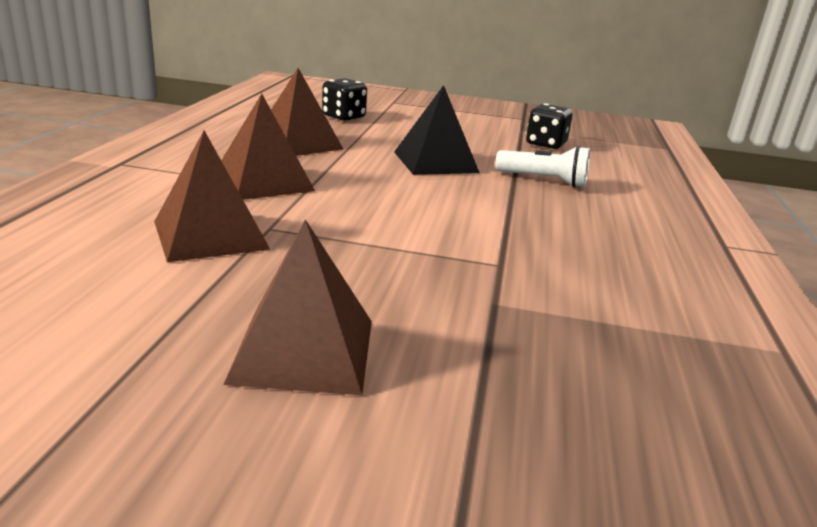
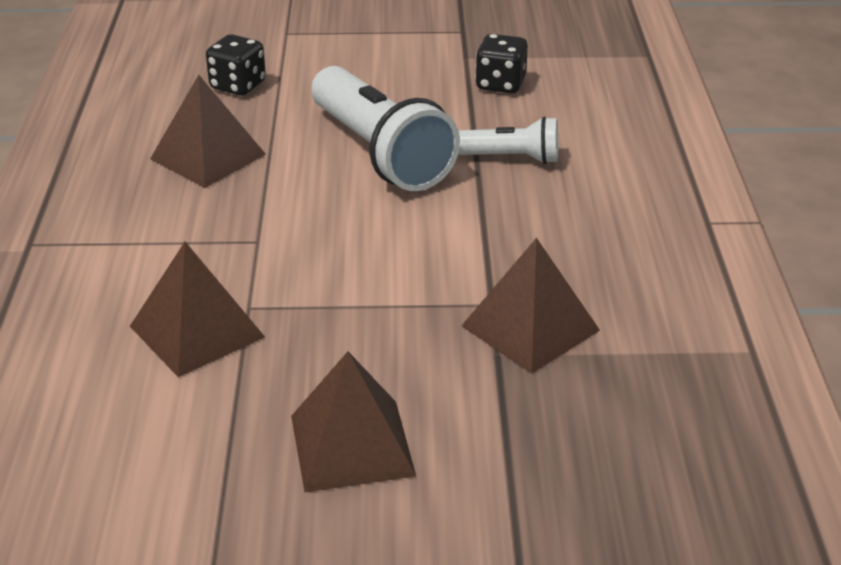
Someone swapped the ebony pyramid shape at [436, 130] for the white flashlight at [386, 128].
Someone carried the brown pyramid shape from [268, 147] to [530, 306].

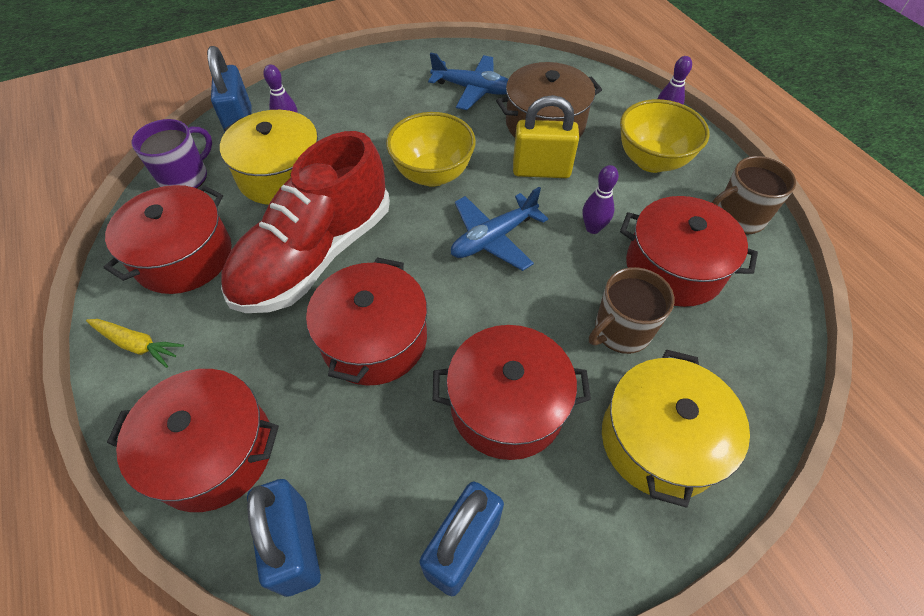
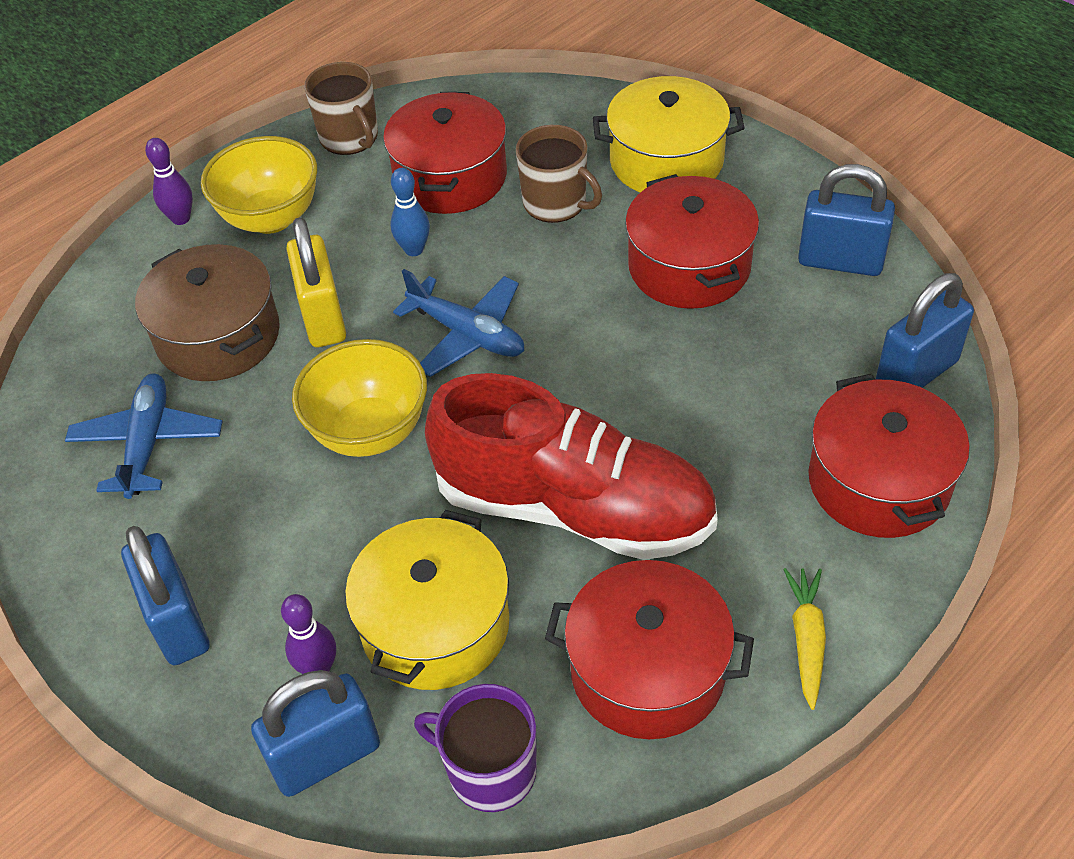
Someone put down the blue small lock at [165, 595].
Someone repainted the violet tenpin at [601, 199], which became the blue tenpin at [410, 212].
Someone took away the red cooking pot at [366, 321].

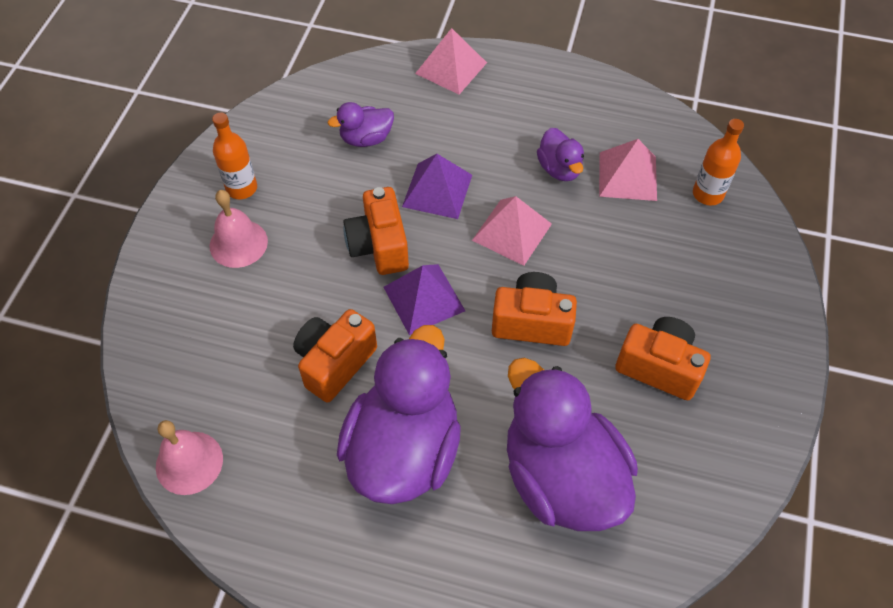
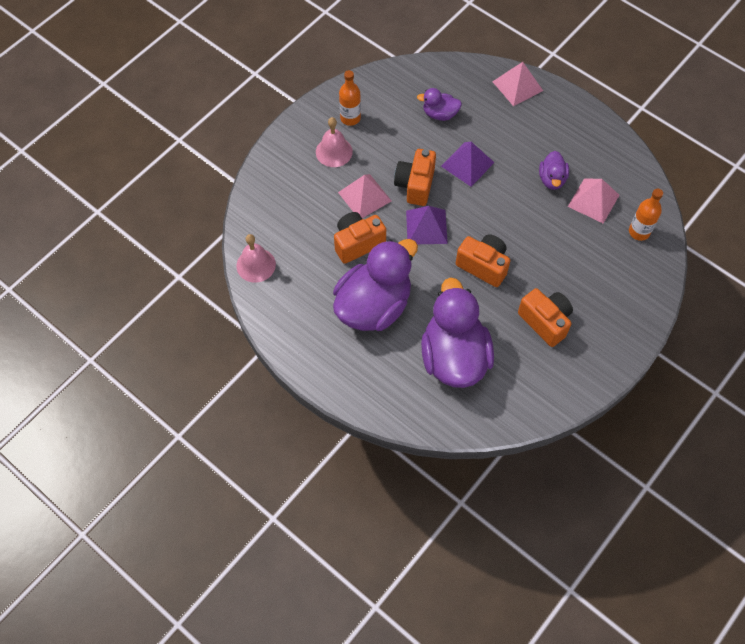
Someone carried the rosy pyramid shape from [512, 231] to [364, 196].

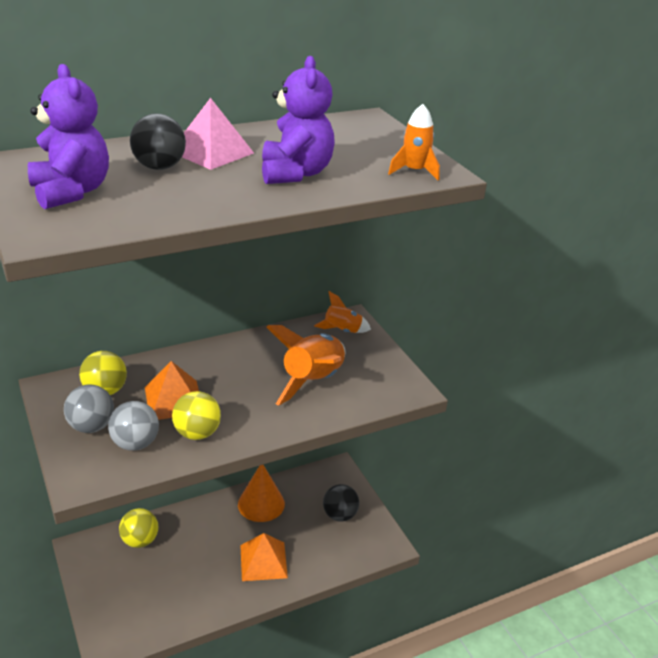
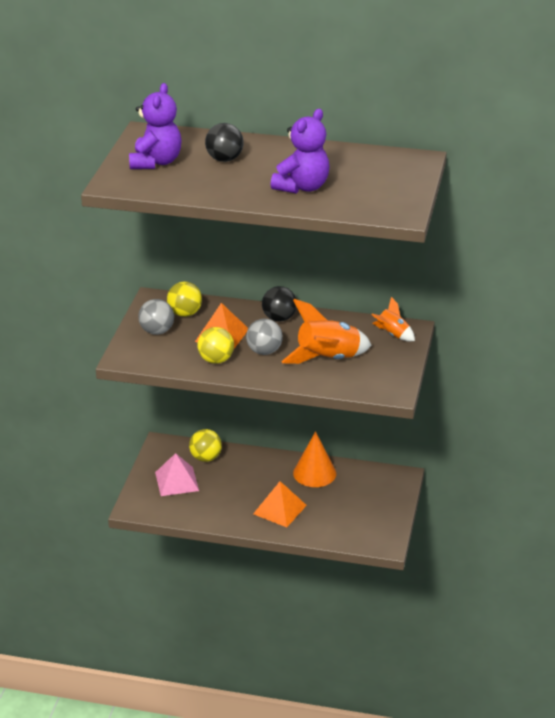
Someone carried the rosy pyramid shape from [218, 134] to [177, 474].
Someone carried the gray sphere from [133, 426] to [264, 336].
Someone carried the ebony sphere from [341, 503] to [279, 304].
Someone took away the bright orange spaceship at [414, 142].

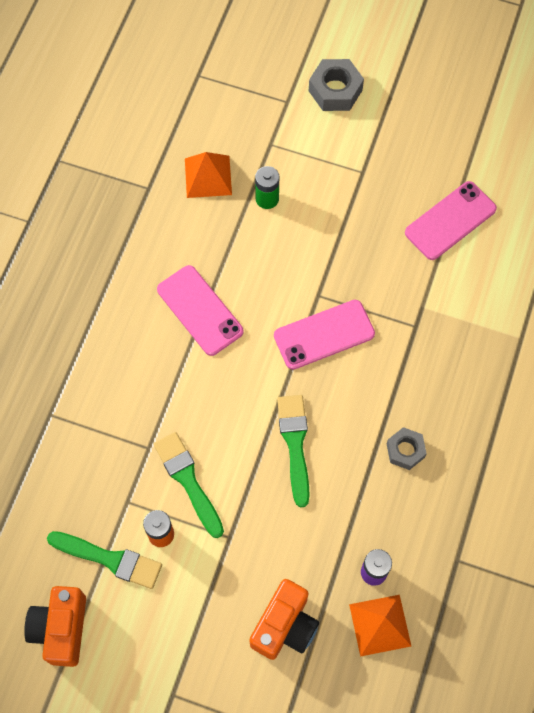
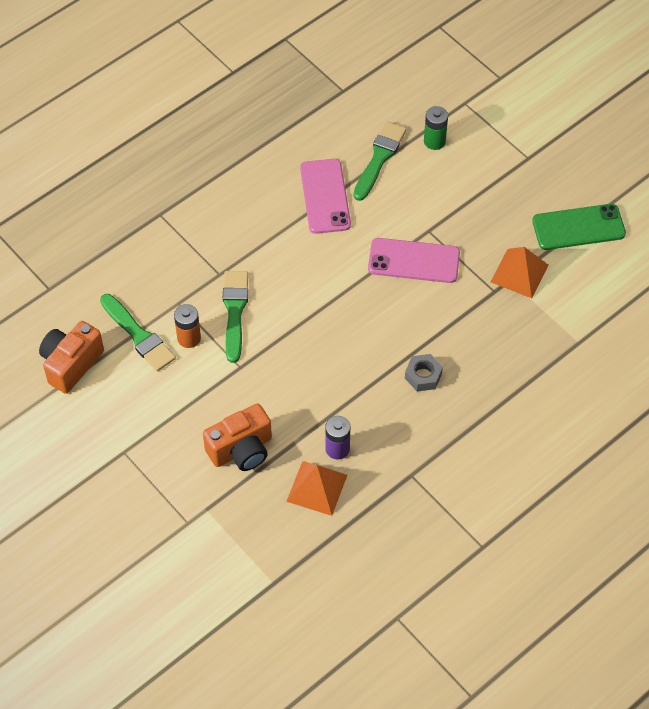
Someone carried the leaf-green paintbrush from [293, 451] to [380, 161].
Someone carried the bright orange pyramid shape from [208, 175] to [519, 272].
Someone repainted the rosy smartphone at [451, 220], which became the leaf-green smartphone at [579, 227].
Someone took away the gray nut at [336, 85].

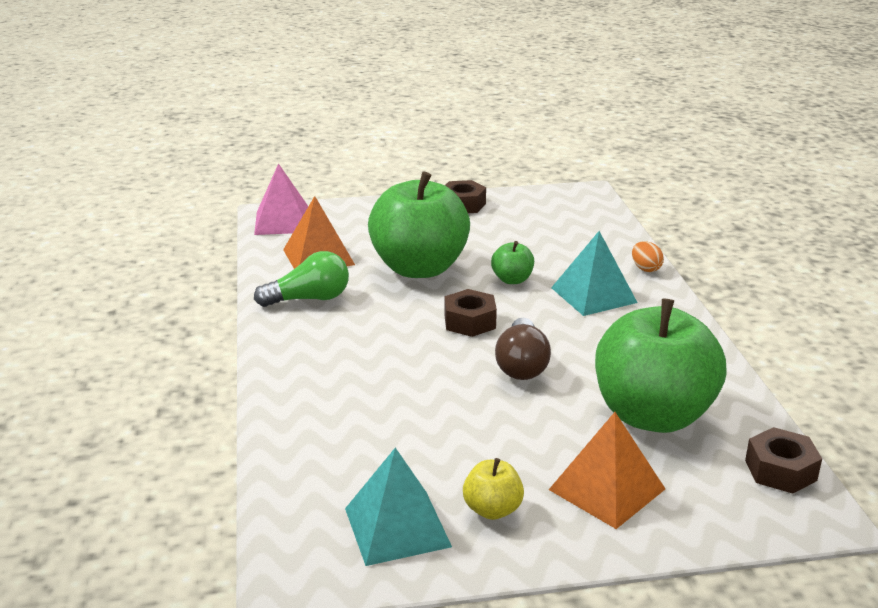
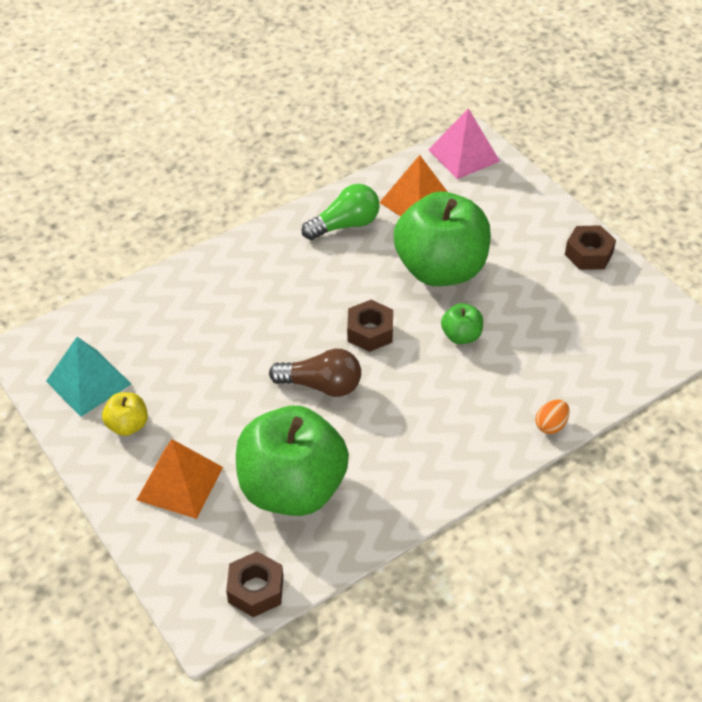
Someone rotated the brown light bulb at [523, 348] by 150 degrees counterclockwise.
Someone rotated the leaf-green light bulb at [301, 279] by 75 degrees counterclockwise.
Someone took away the aqua pyramid shape at [594, 273].

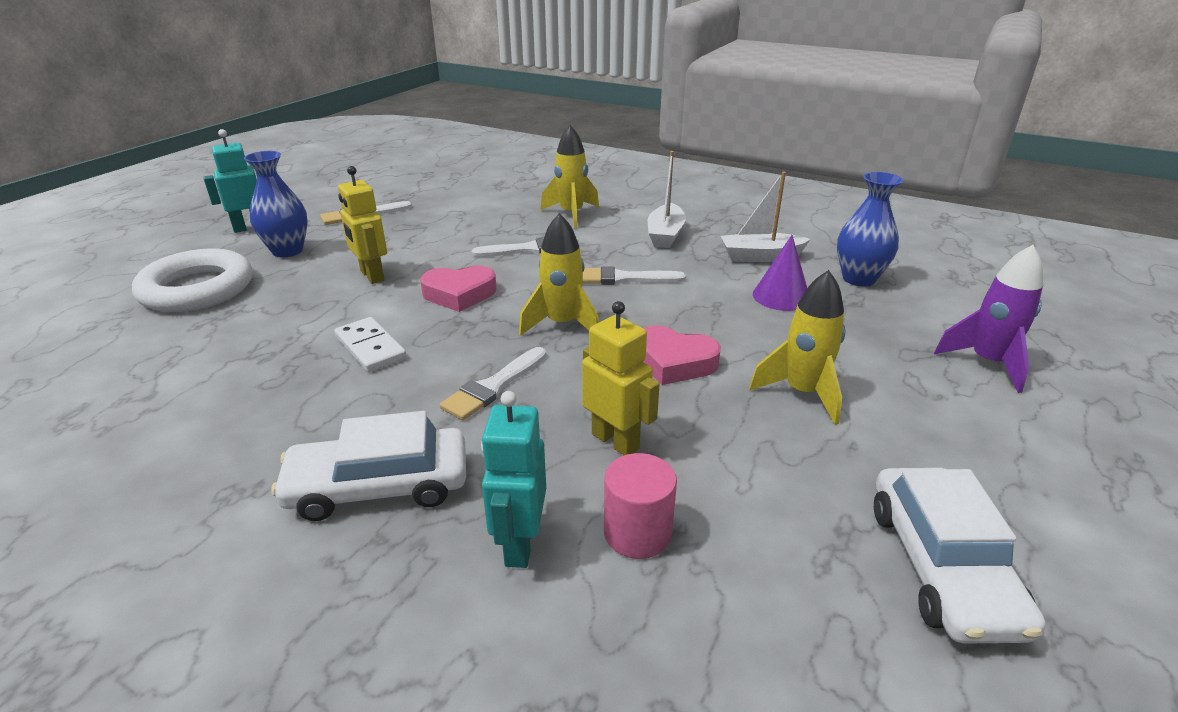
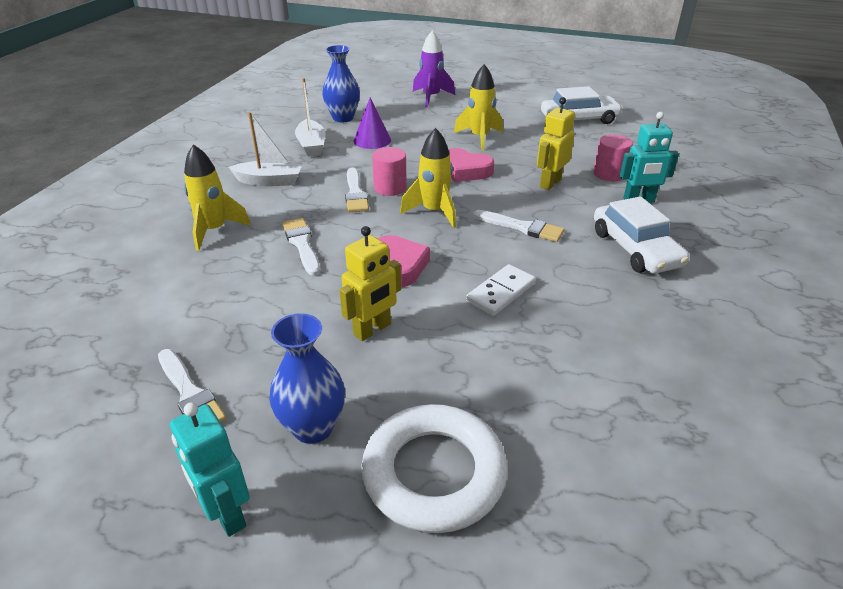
Someone put down the rosy solid cylinder at [389, 171].
Someone rotated the rosy heart shape at [682, 355] by 105 degrees clockwise.

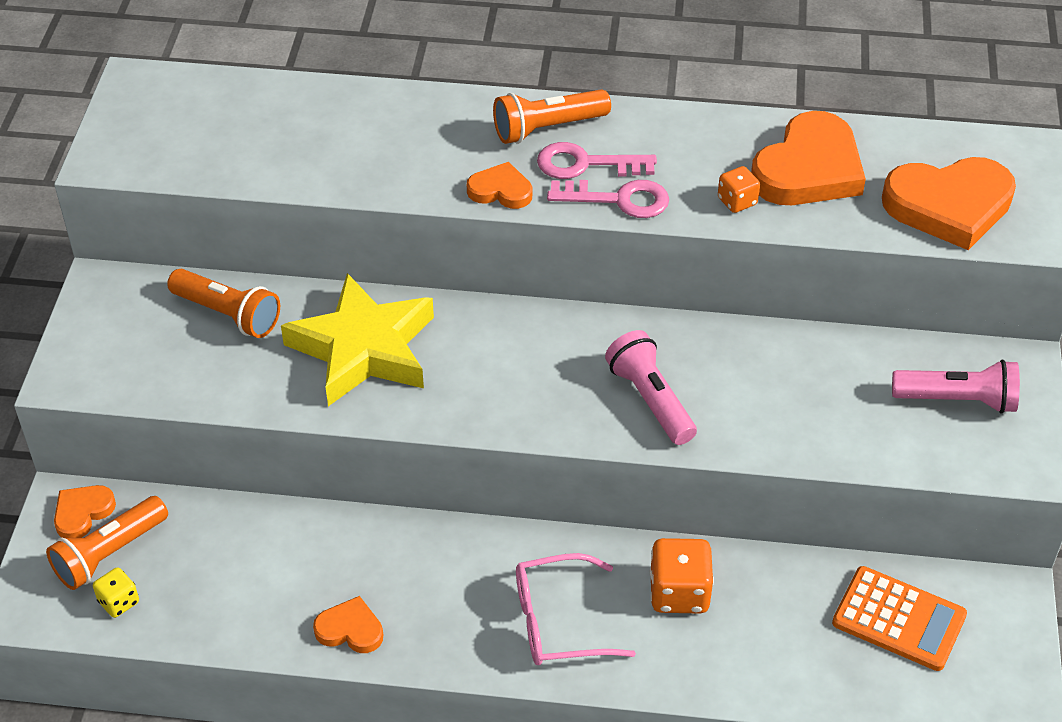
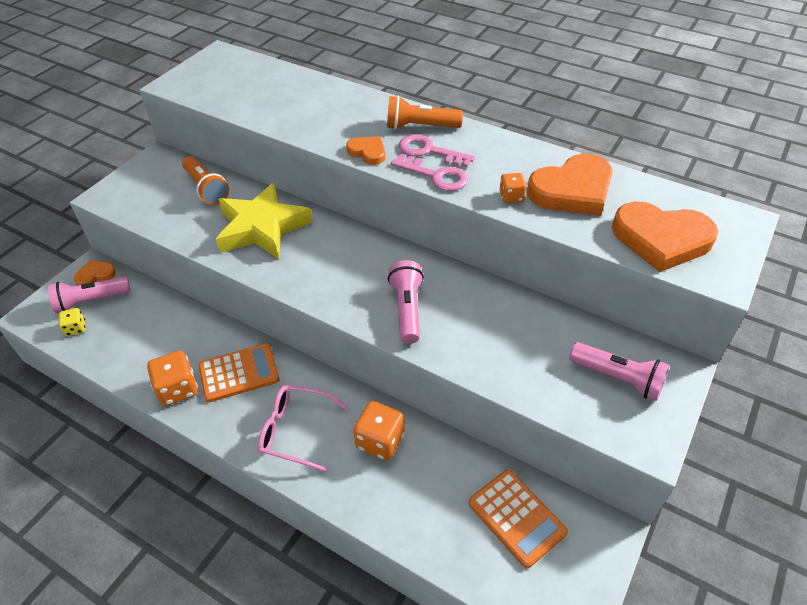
Someone repainted the bright orange flashlight at [107, 543], which became the rosy flashlight at [89, 295].
Someone swapped the bright orange heart shape at [348, 624] for the bright orange game die at [172, 378].
Someone put down the bright orange pocket calculator at [239, 372].

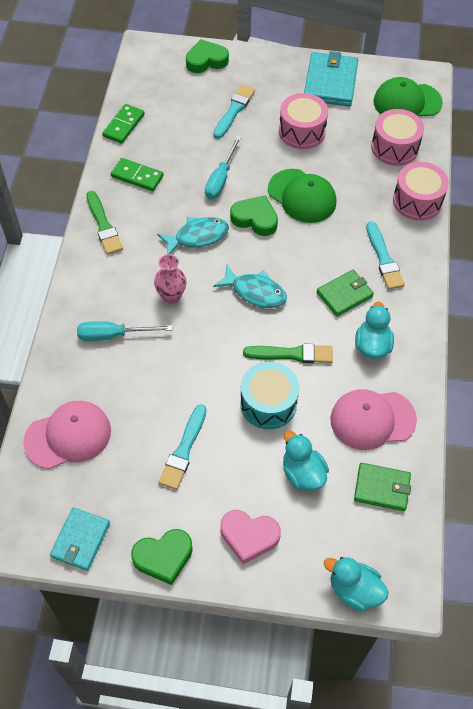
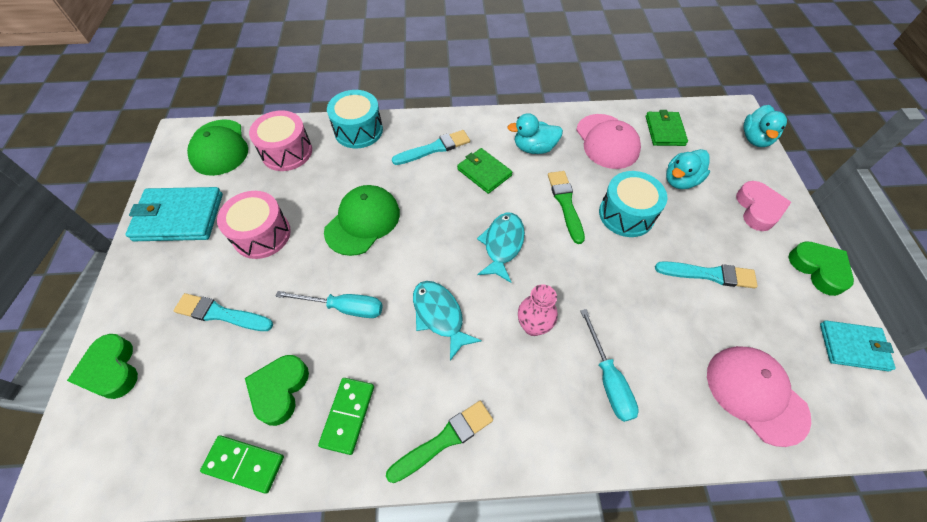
Someone carried the leaf-green heart shape from [254, 215] to [277, 390].
Someone repainted the rosy drum at [421, 191], which became the aqua drum at [355, 119].

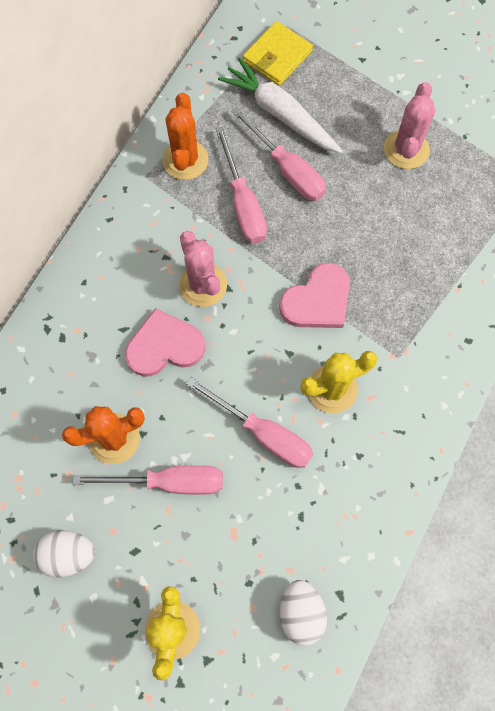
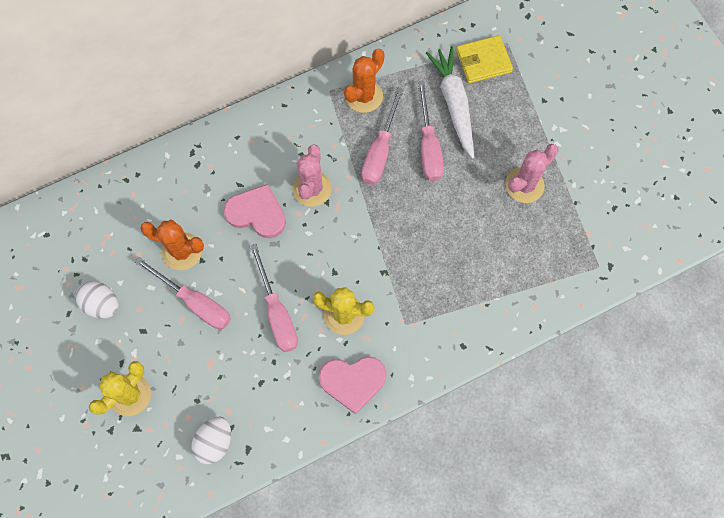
Someone carried the rosy heart shape from [314, 295] to [353, 385].

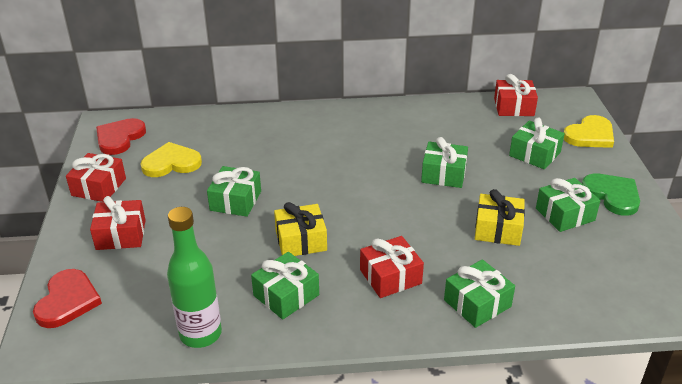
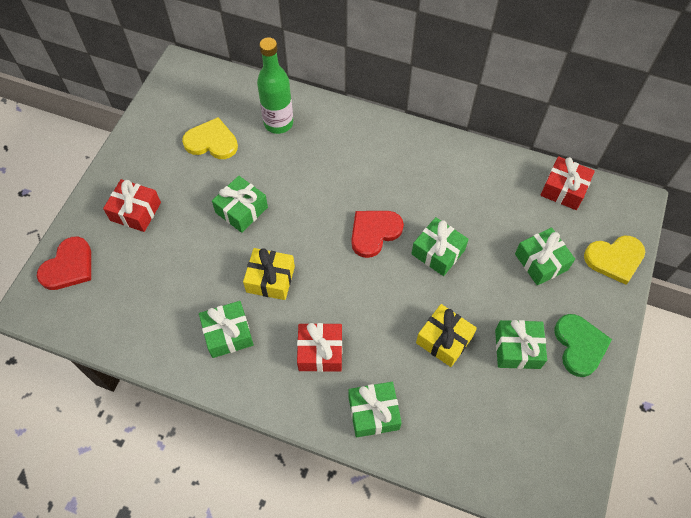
Someone carried the leaf-green bottle from [194, 277] to [275, 85].
Someone carried the red heart shape from [121, 136] to [377, 234].
Someone took away the red gift at [96, 177].

